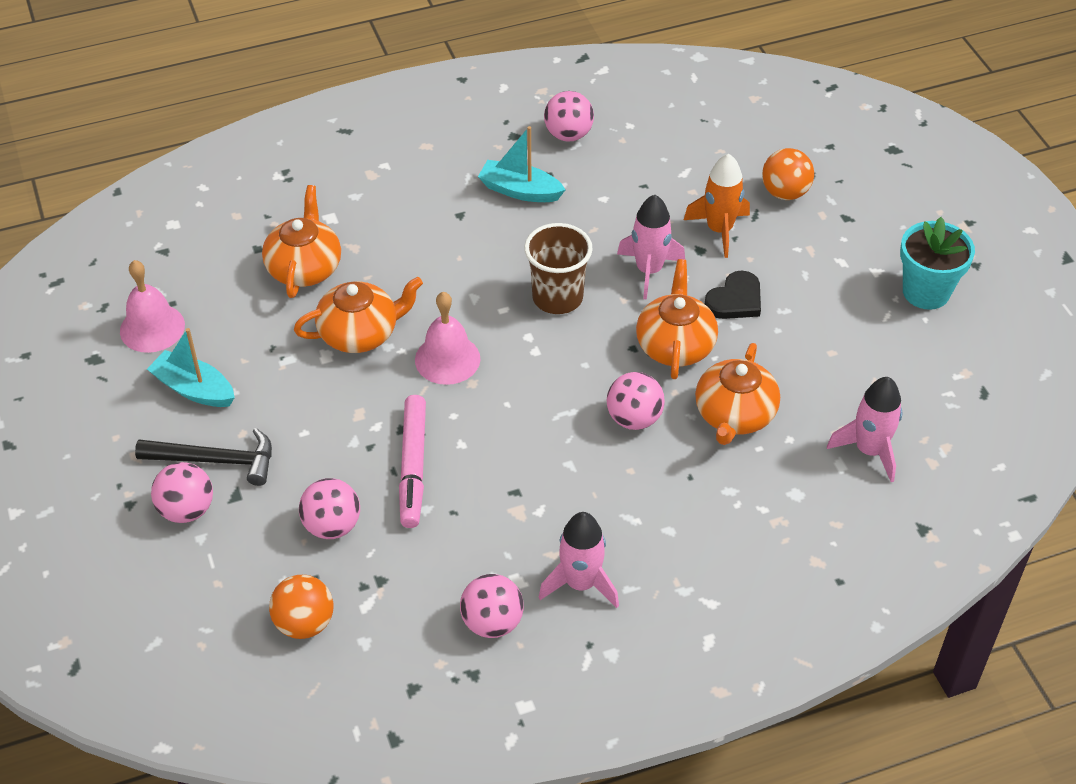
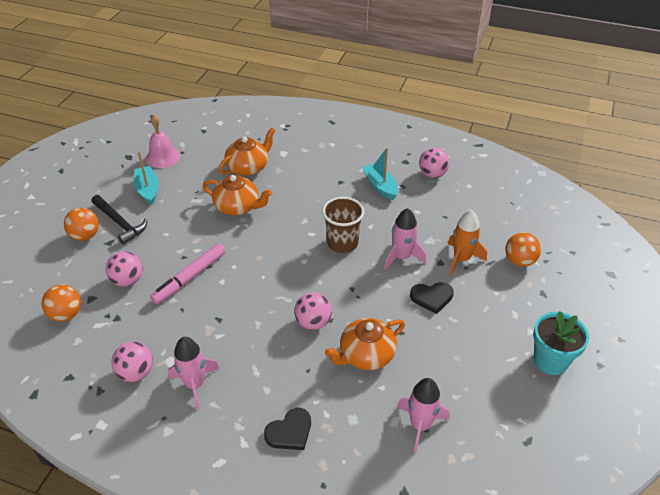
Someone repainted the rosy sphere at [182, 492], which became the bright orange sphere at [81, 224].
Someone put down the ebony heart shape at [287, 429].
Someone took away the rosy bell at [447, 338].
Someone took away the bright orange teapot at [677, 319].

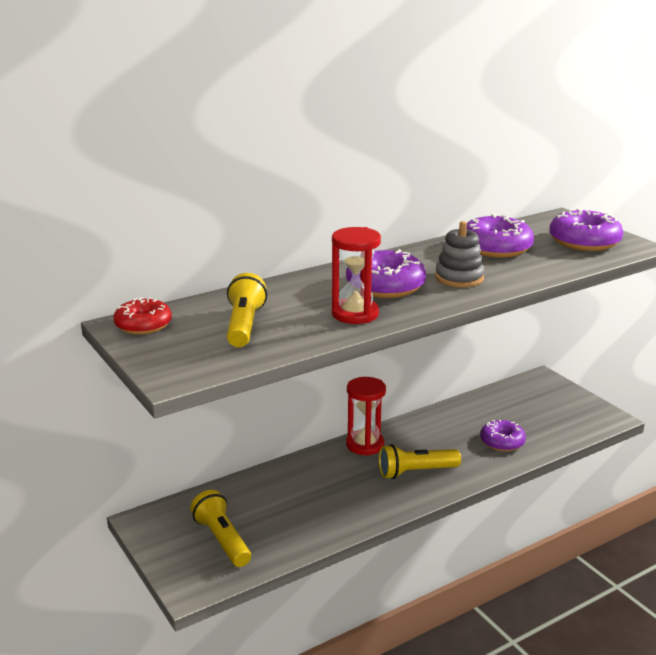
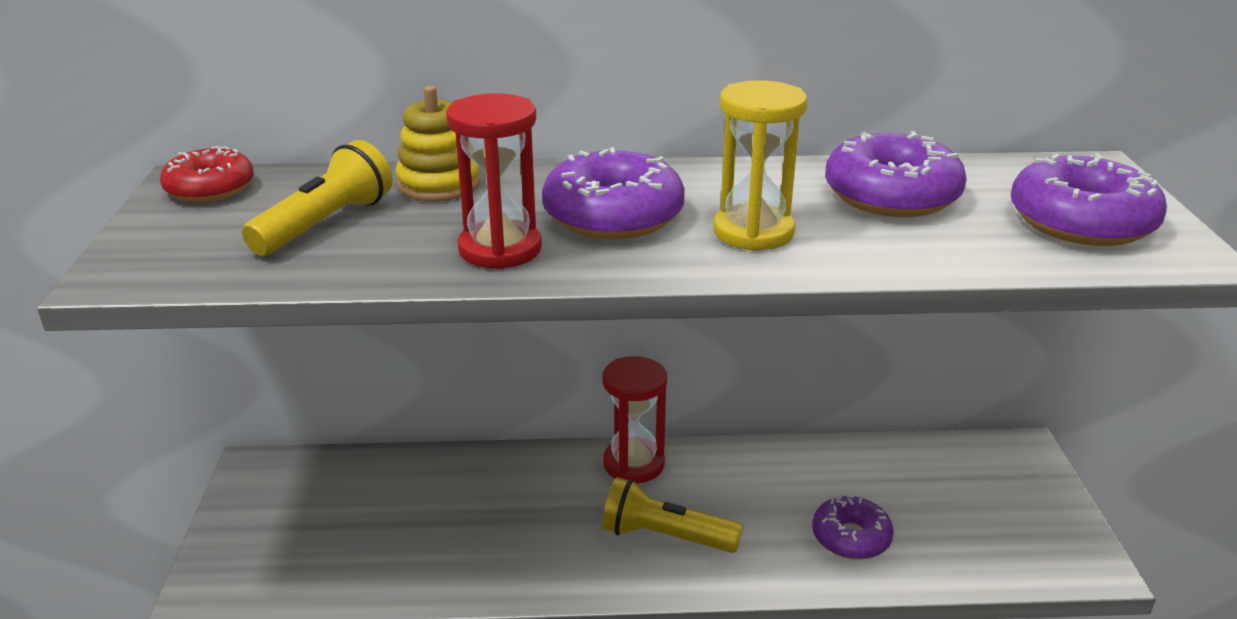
Someone put down the bright yellow ring stacker at [438, 144].
Someone swapped the gray ring stacker at [460, 254] for the bright yellow sand timer at [760, 165].
Someone took away the bright yellow flashlight at [220, 528].

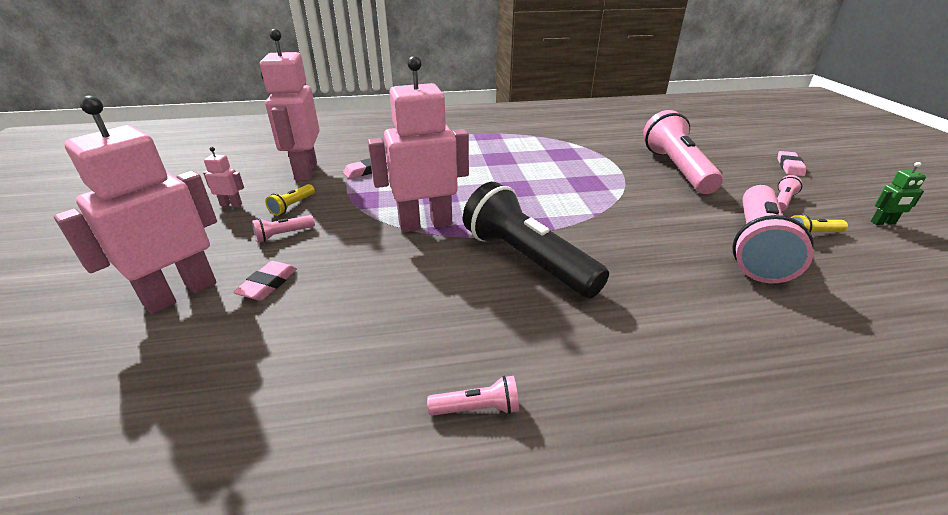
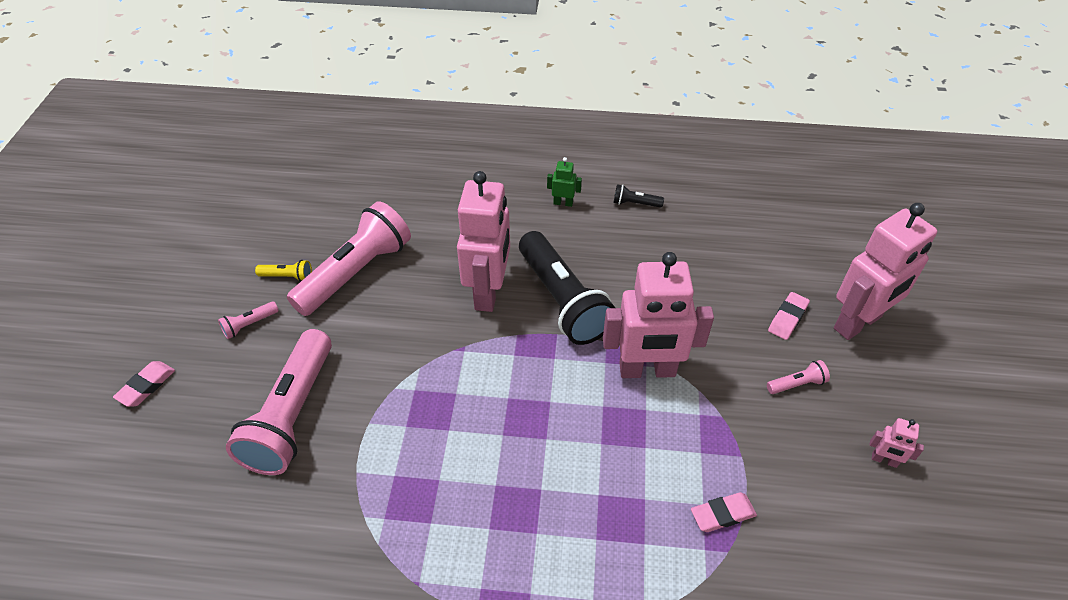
Someone carried the rosy toy robot from [290, 105] to [483, 241].
Someone carried the leaf-green toy robot from [898, 193] to [564, 182].
Someone repainted the rosy flashlight at [473, 396], which became the ebony flashlight at [639, 196].
Someone took away the bright yellow flashlight at [290, 200].

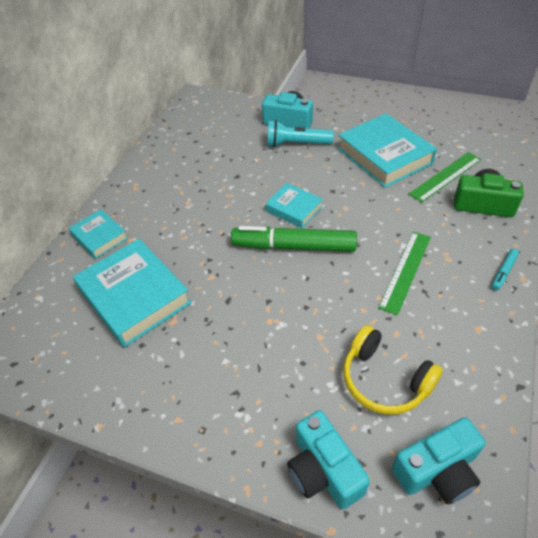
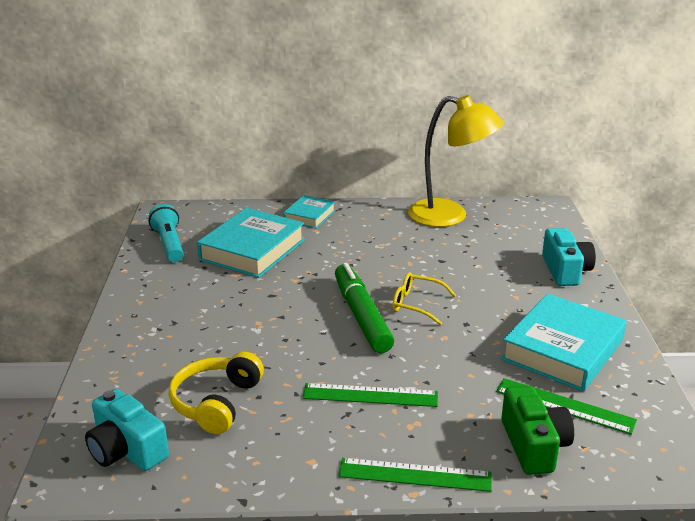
Someone carried the aqua flashlight from [301, 133] to [166, 233].
Someone swapped the aqua felt pen at [505, 269] for the leaf-green measuring stick at [415, 475].
Someone swapped the aqua book at [294, 205] for the bright yellow eyeglasses at [424, 298].
Someone put down the bright yellow lamp at [456, 161].
Someone took away the aqua photo camera at [328, 459].

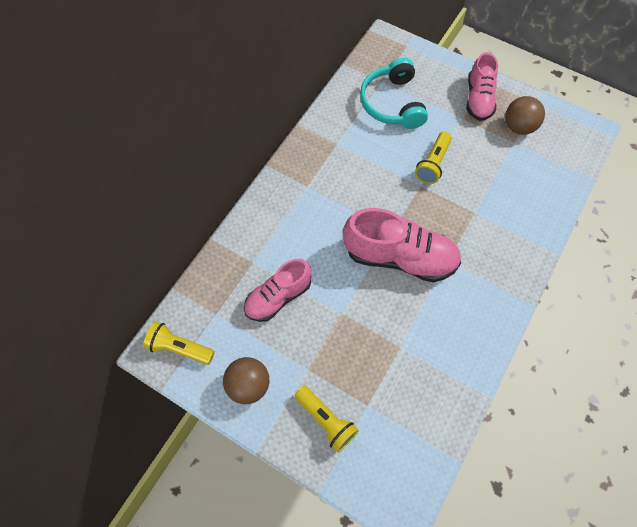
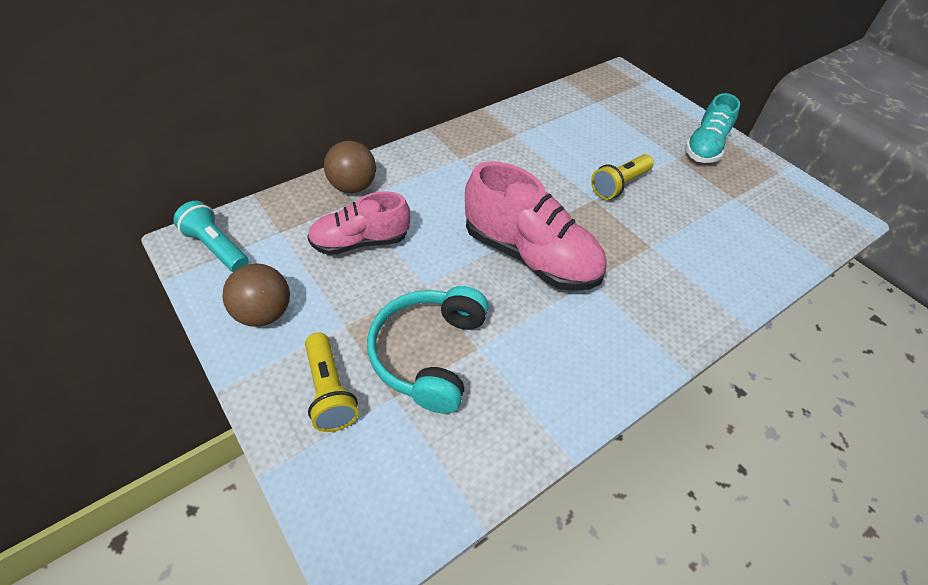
Someone repainted the bright yellow flashlight at [179, 343], which became the aqua flashlight at [211, 236].
Someone carried the brown sphere from [525, 115] to [350, 167].
Someone carried the aqua headset from [394, 93] to [428, 350].
Someone repainted the rosy lace-up shoe at [482, 86], which became the aqua lace-up shoe at [712, 128].

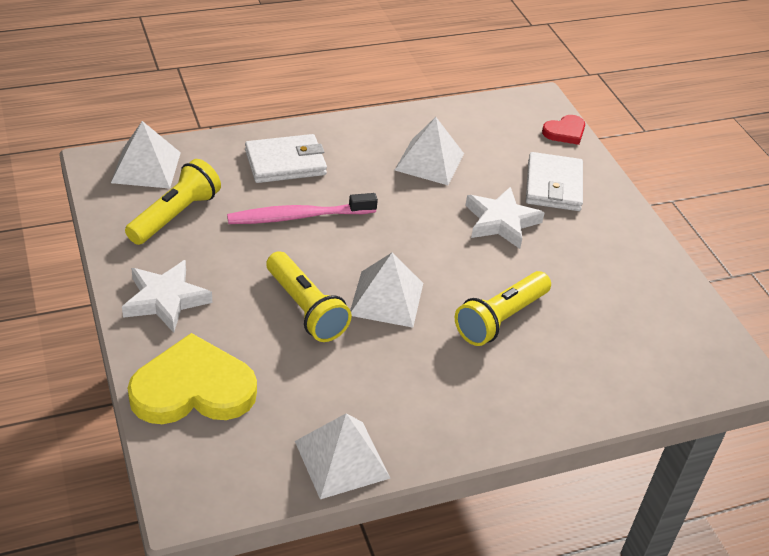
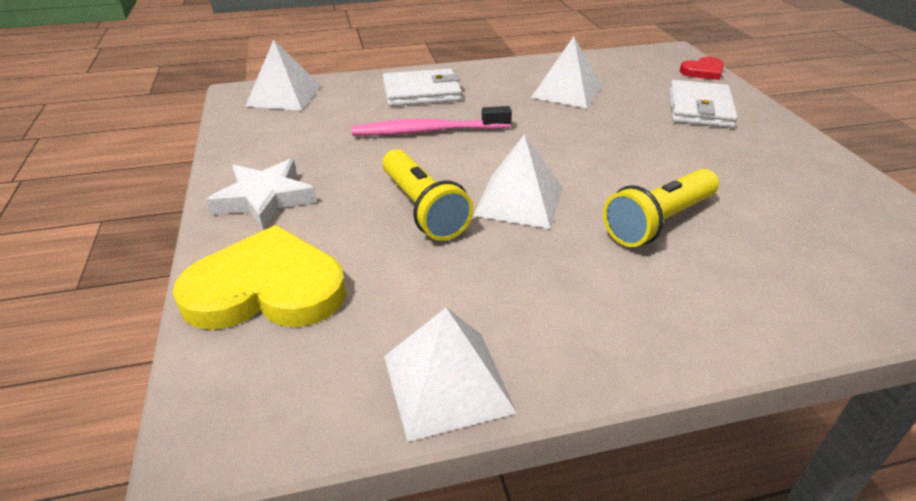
Someone took away the bright yellow flashlight at [173, 202].
Someone took away the white five-pointed star at [505, 218].

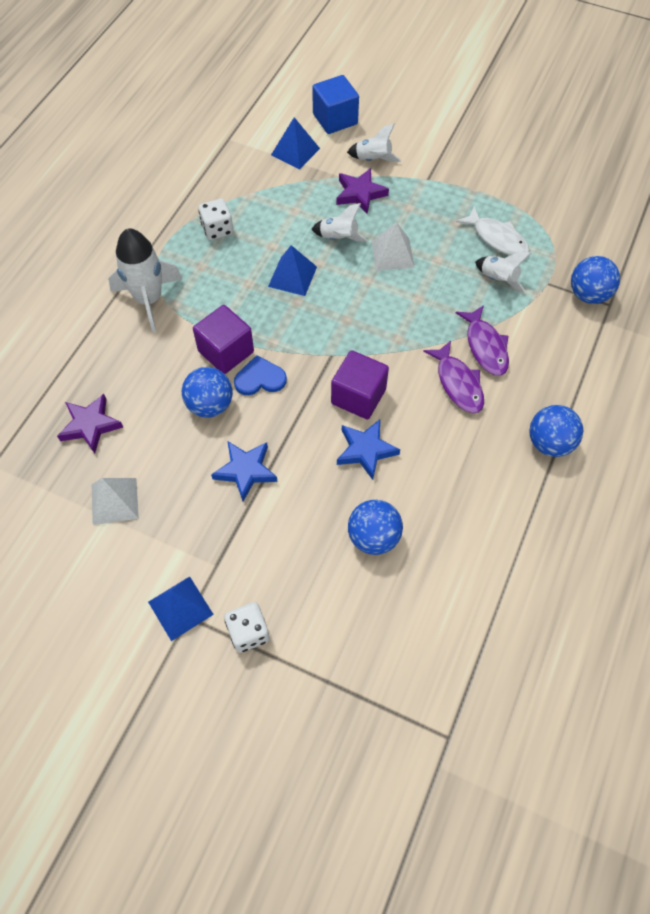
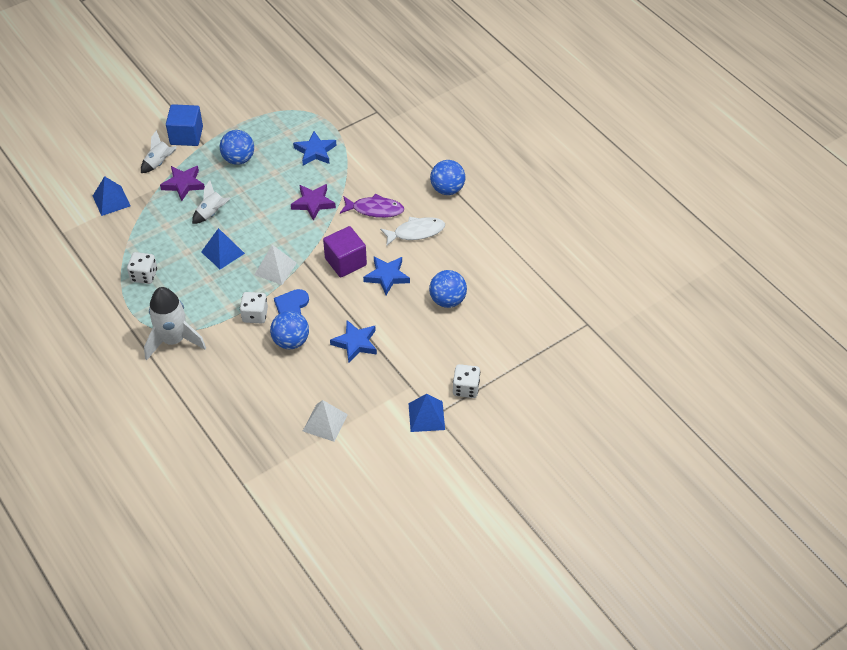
Someone carried the blue block from [335, 104] to [184, 125].
Someone carried the blue sphere from [595, 280] to [237, 147].
Someone swapped the violet block at [223, 339] for the white game die at [254, 308].
Someone carried the white pyramid shape from [393, 246] to [275, 265].
Someone carried the violet five-pointed star from [90, 424] to [313, 202].
Someone swapped the white spaceship at [503, 272] for the blue five-pointed star at [315, 148].
Someone carried the white fish from [492, 231] to [412, 231].
Someone took away the violet fish at [482, 340].

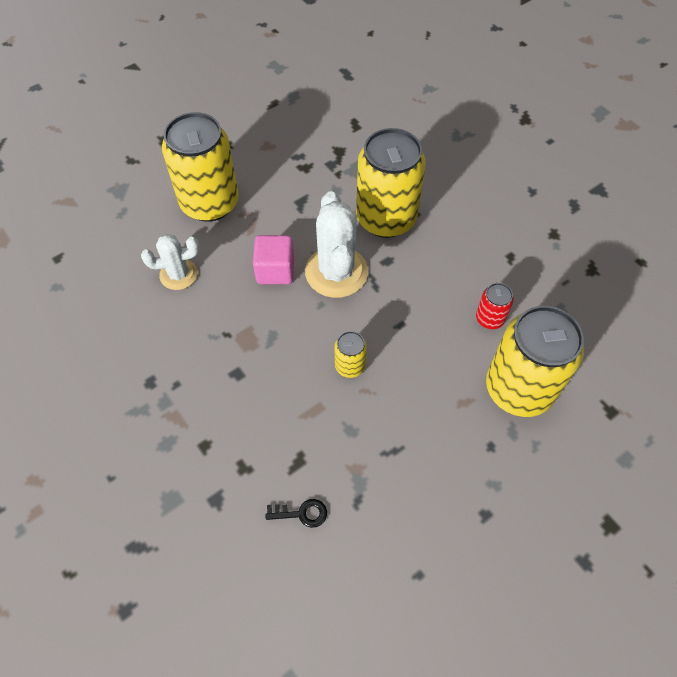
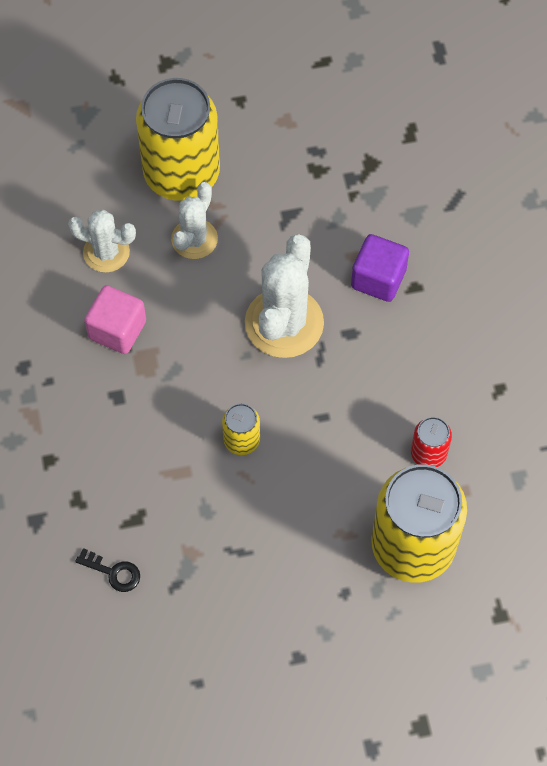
Someone carried the rosy block from [273, 259] to [115, 319].
Someone put down the white cactus at [194, 220].
Someone swapped the bright yellow tin at [391, 183] for the violet block at [380, 268].

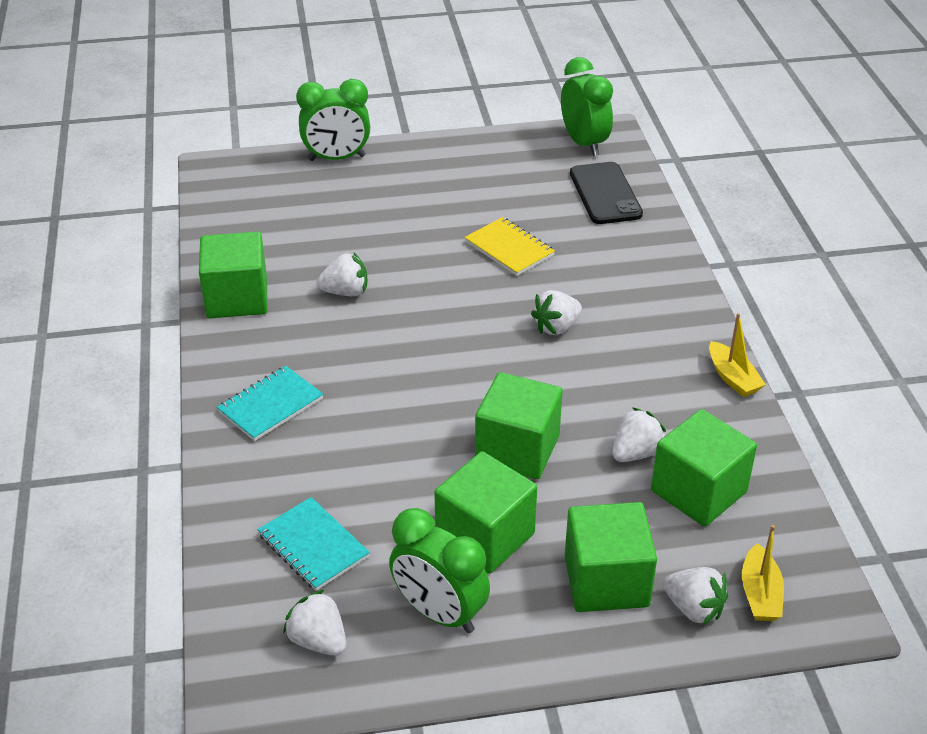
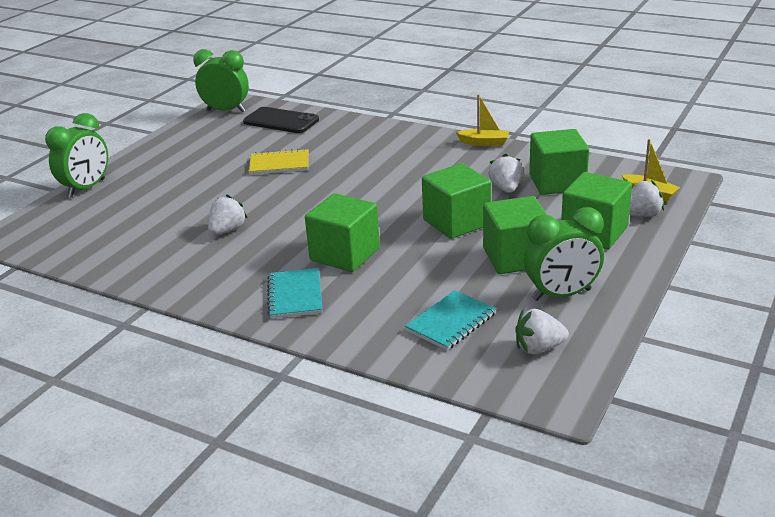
Someone carried the leaf-green block from [233, 275] to [342, 232].
Someone rotated the aqua notepad at [313, 544] by 45 degrees counterclockwise.
Someone took away the white strawberry at [556, 312].

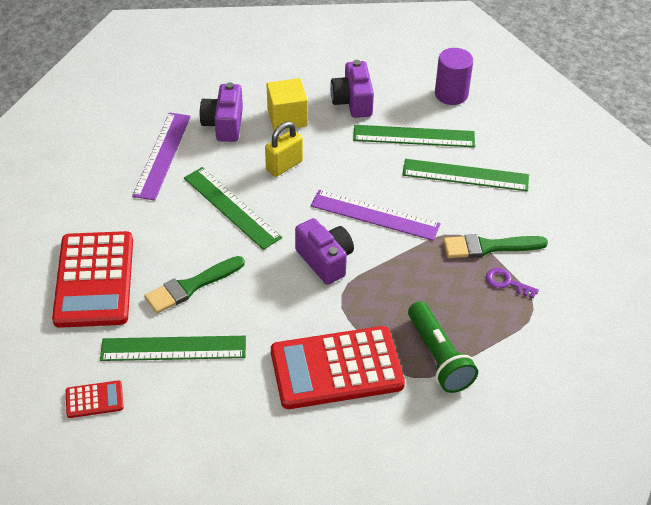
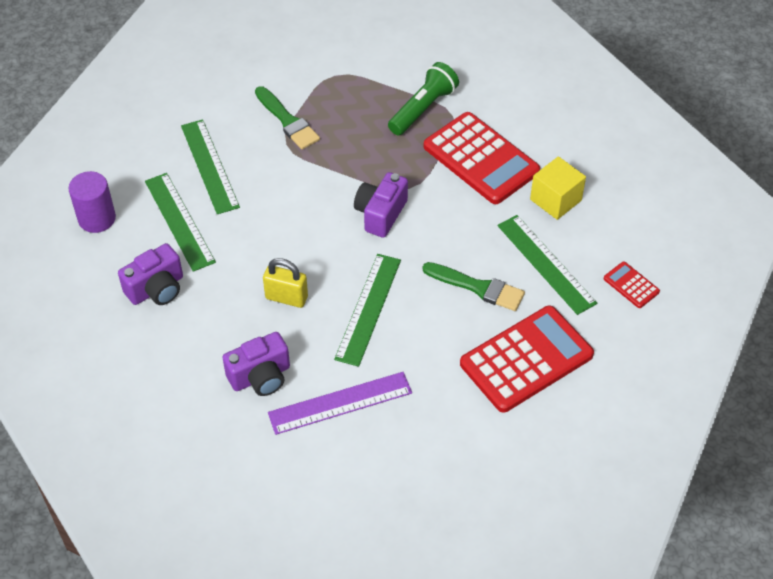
Someone carried the bright yellow block from [287, 104] to [558, 188].
Someone took away the violet measuring stick at [376, 215].
Someone took away the violet key at [512, 283].

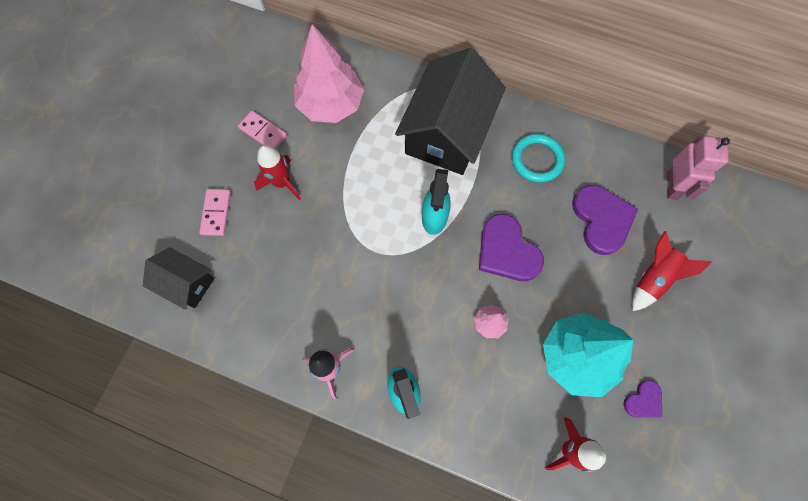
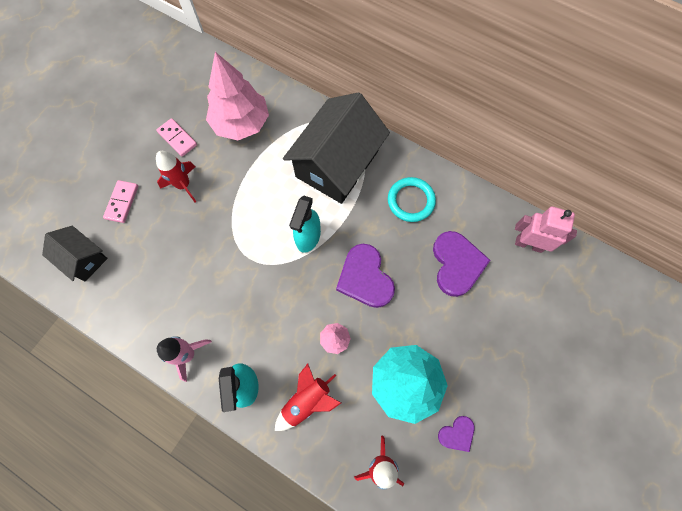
Someone carried the red spaceship from [672, 271] to [308, 397].
Someone rotated the rosy toy robot at [698, 168] by 90 degrees counterclockwise.

